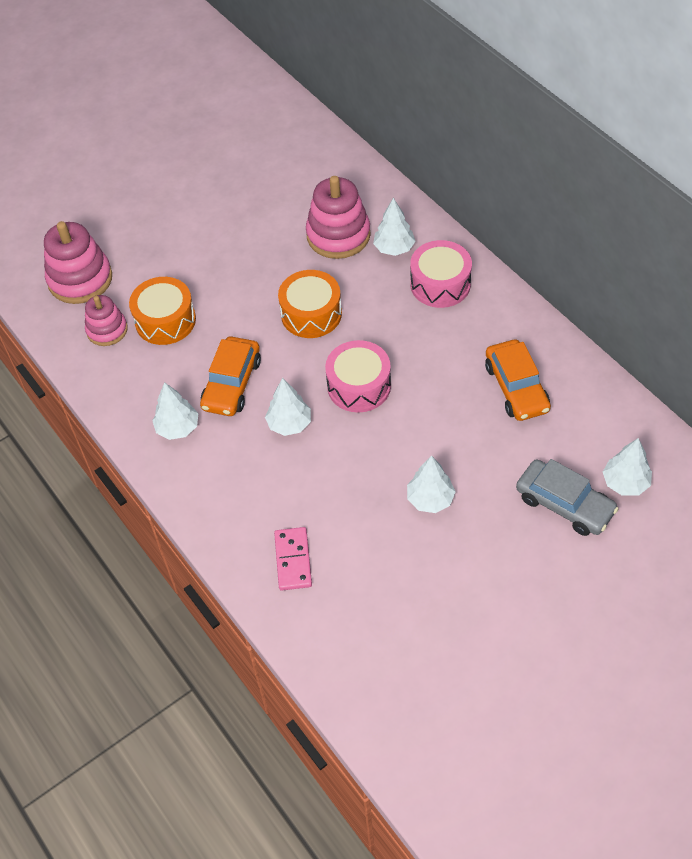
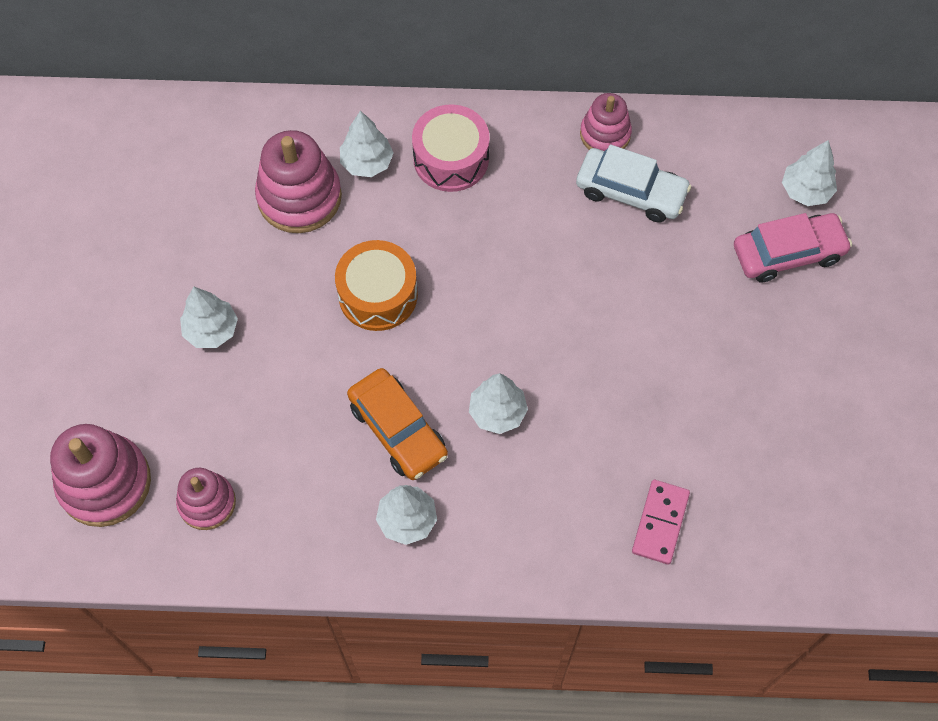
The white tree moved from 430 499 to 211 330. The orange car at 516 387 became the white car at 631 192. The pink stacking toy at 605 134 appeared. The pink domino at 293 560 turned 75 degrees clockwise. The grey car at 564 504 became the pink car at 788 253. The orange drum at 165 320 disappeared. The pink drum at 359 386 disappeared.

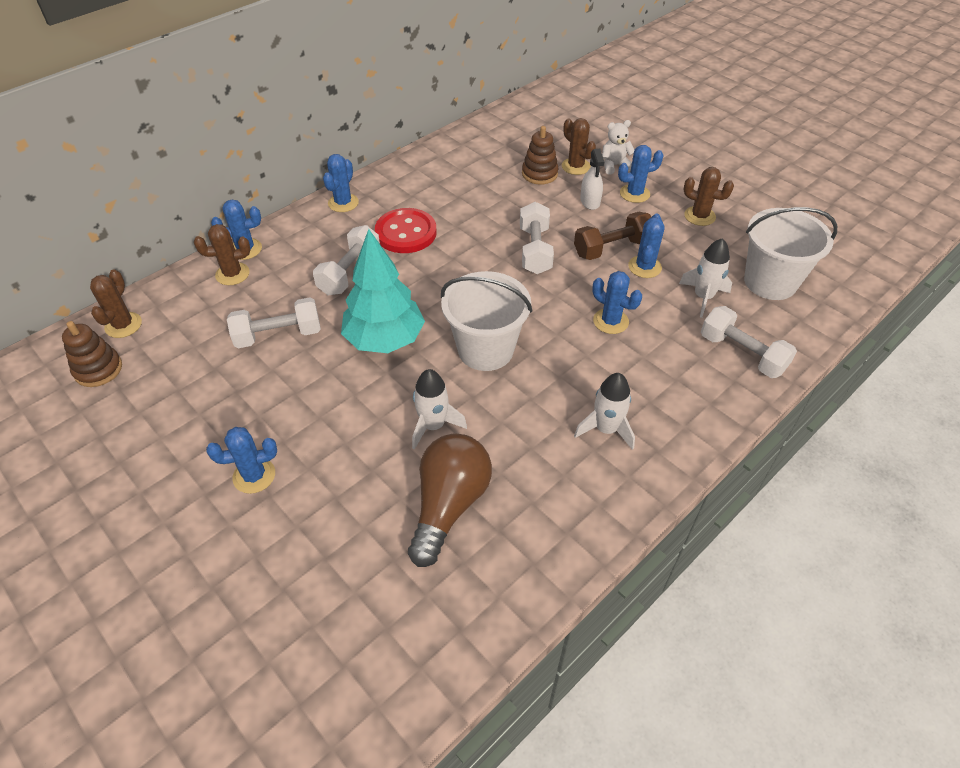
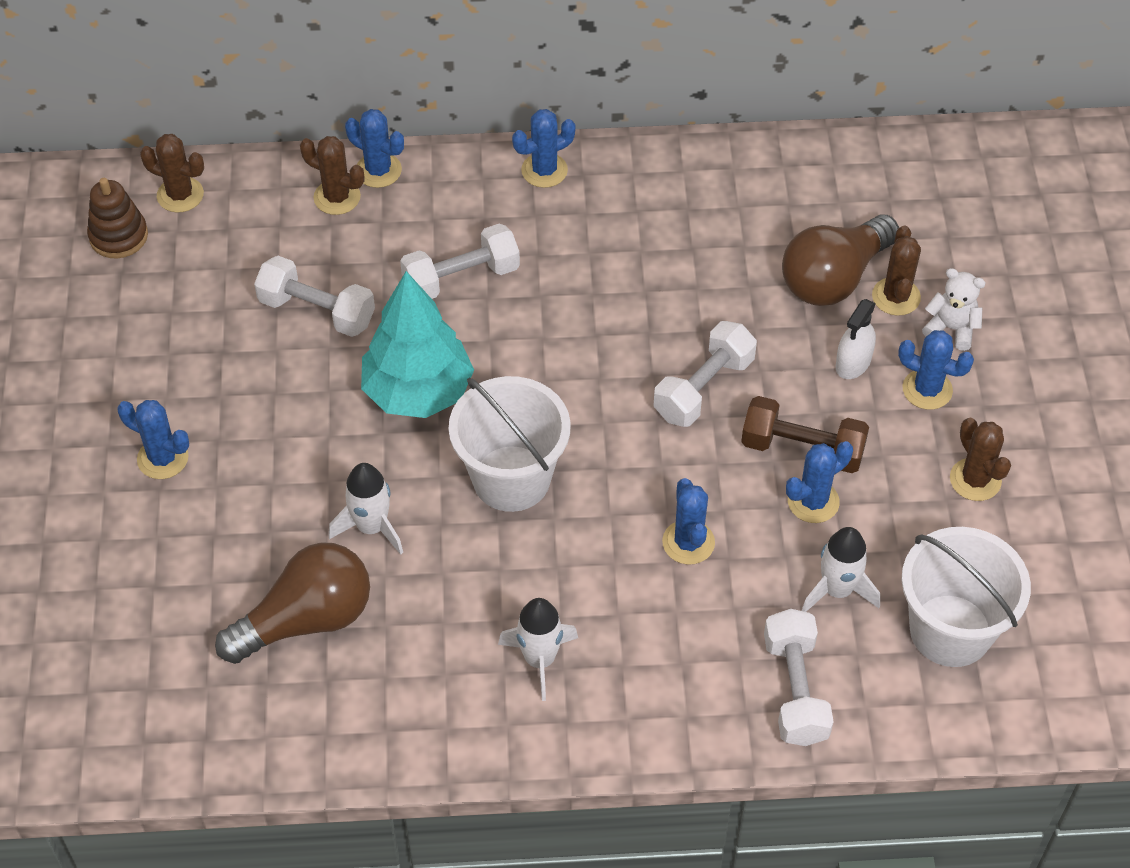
The brown cactus at 123 325 turned 60 degrees clockwise. The brown stacking toy at 539 174 was replaced by the brown light bulb at 834 278. The red button at 406 233 disappeared.

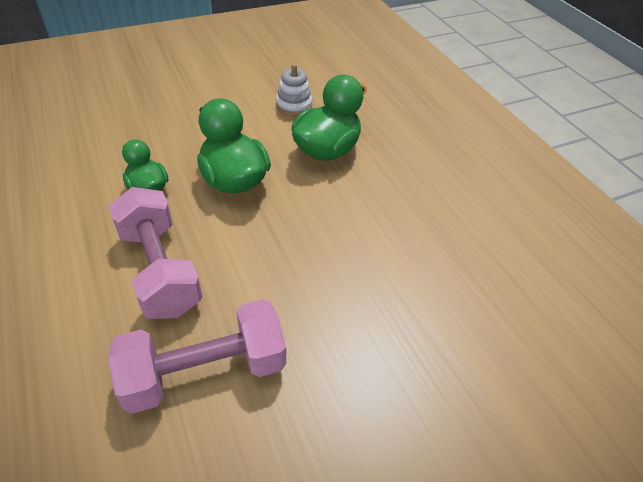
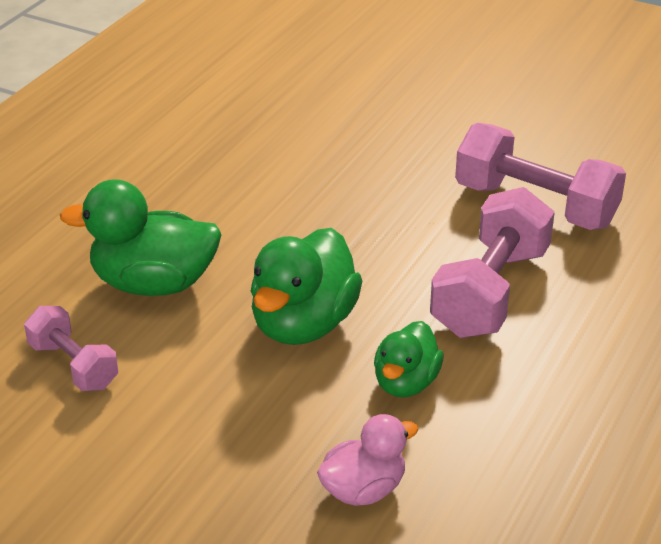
The white stacking toy at 294 105 was replaced by the pink dumbbell at 73 366. The pink duck at 363 490 appeared.

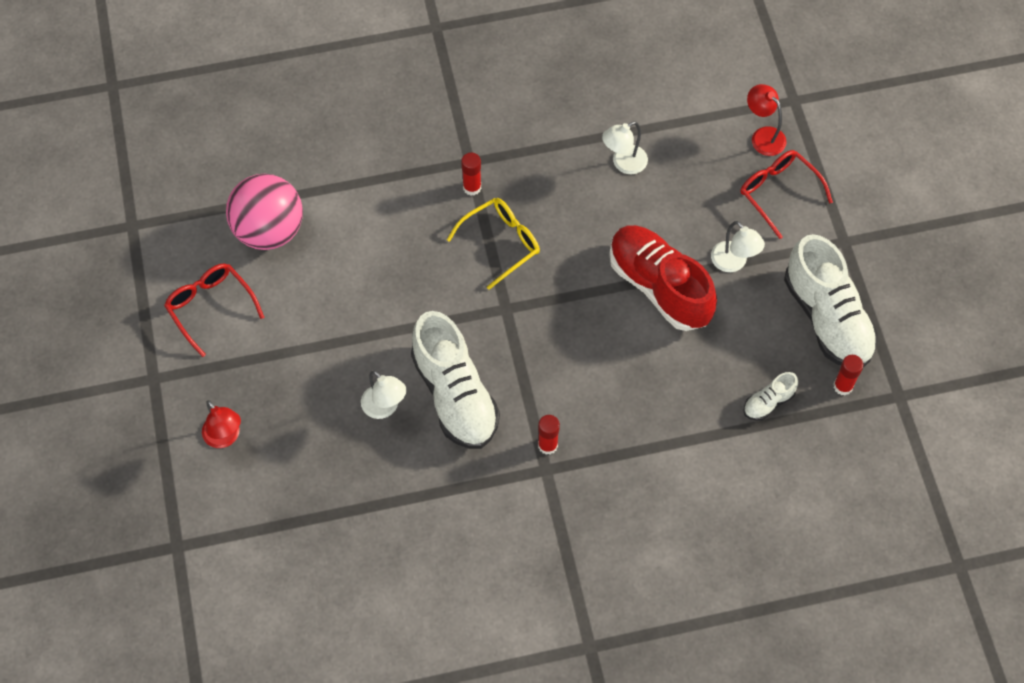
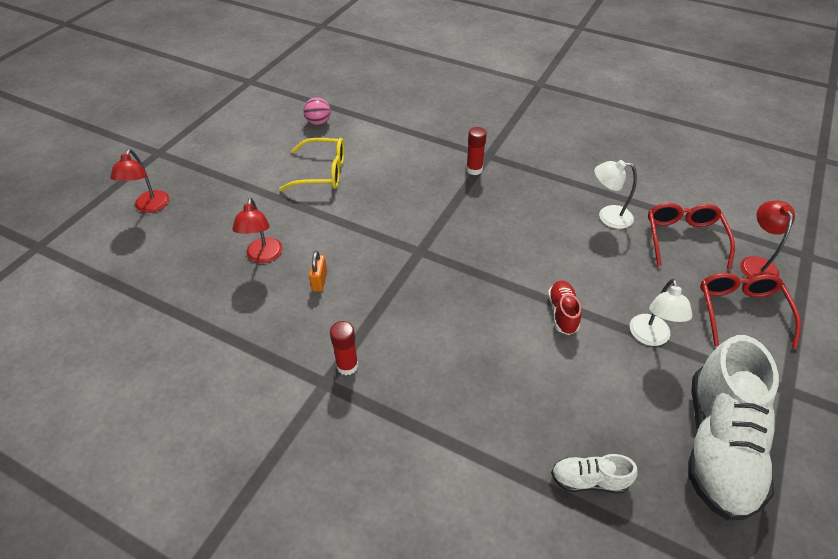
The white lamp at 385 408 became the red lamp at 263 256. The yellow glasses moved from 501 243 to 322 172. The pink ball at 269 230 changed to 0.44 times the size. The white shoe at 455 395 was replaced by the orange padlock at 319 281. The red shoe at 659 287 changed to 0.45 times the size. The red glasses moved from 210 307 to 683 238. The red glue stick at 843 386 disappeared.

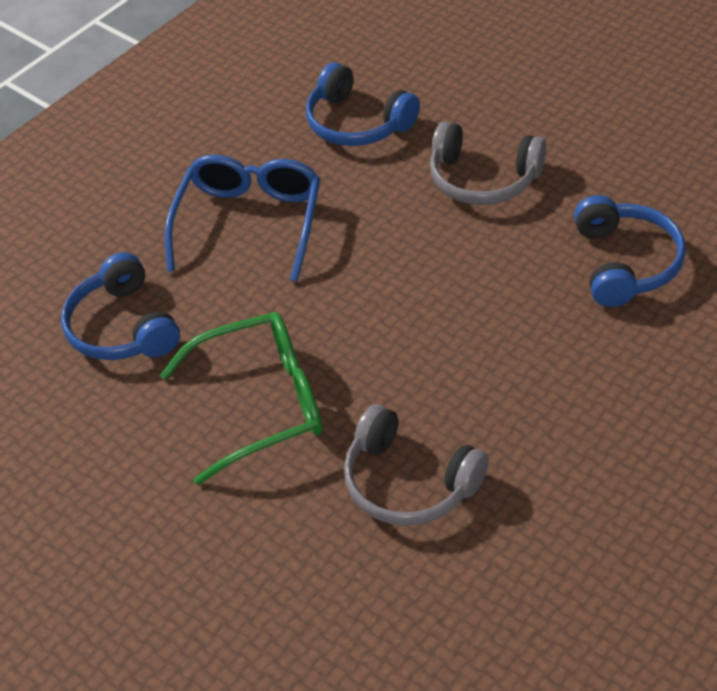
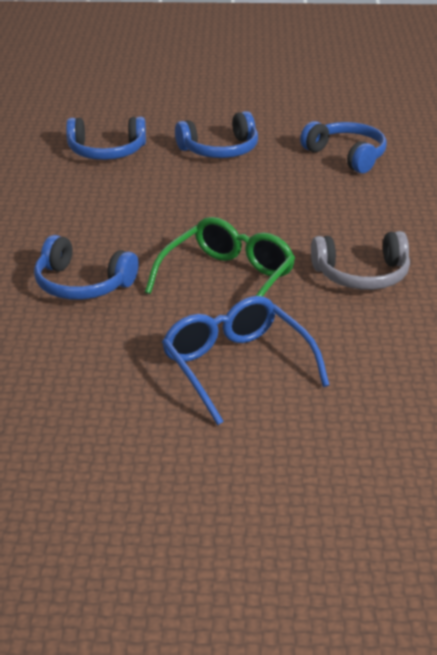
The blue glasses moved from 250 222 to 236 367. The grey headphones at 483 179 became the blue headphones at 220 150.

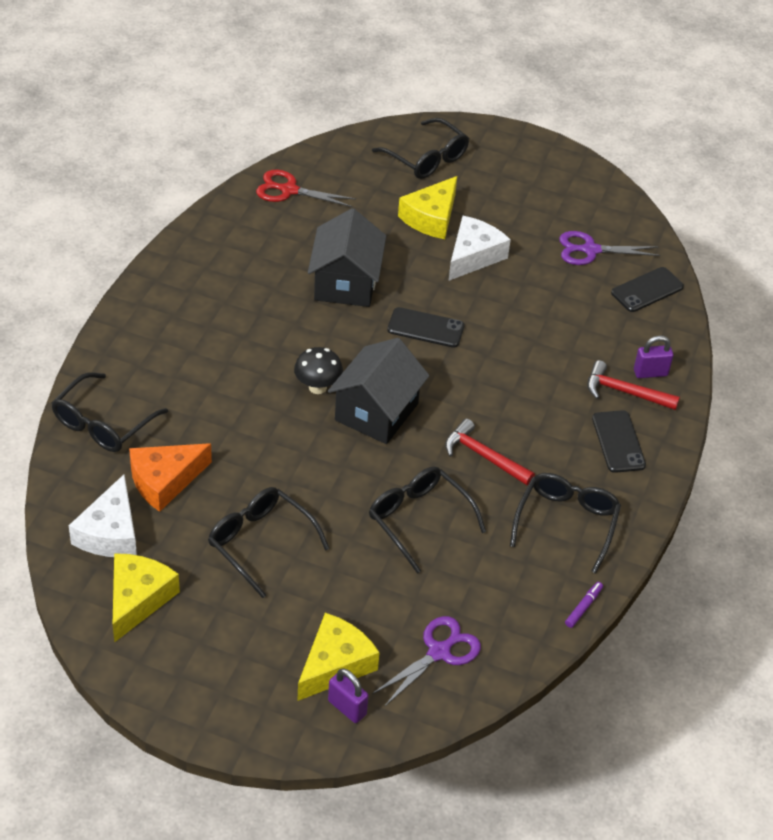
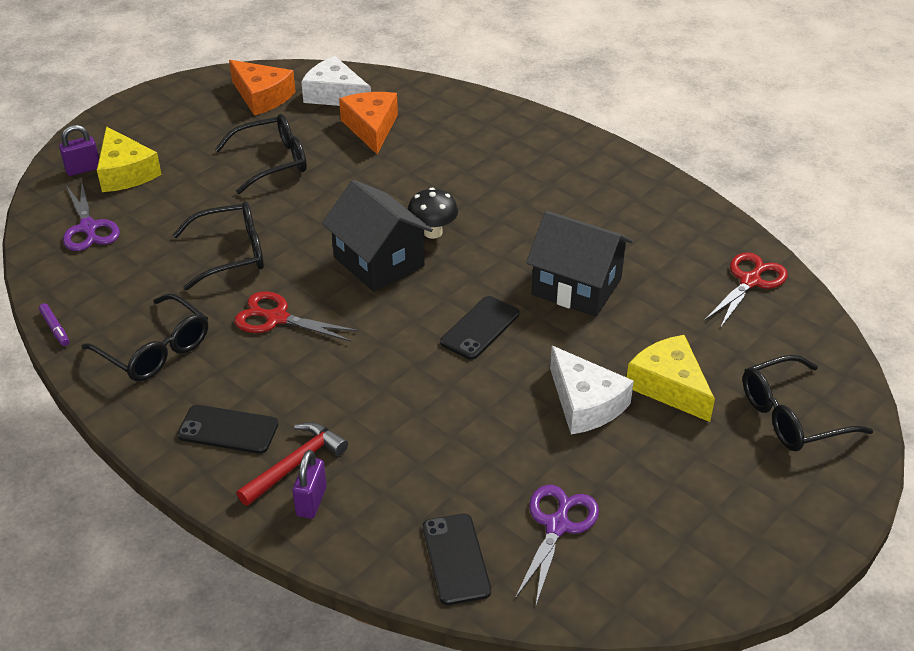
The yellow cheese at 138 599 became the orange cheese at 262 96. The red hammer at 484 456 was replaced by the red scissors at 276 318. The black glasses at 103 423 disappeared.

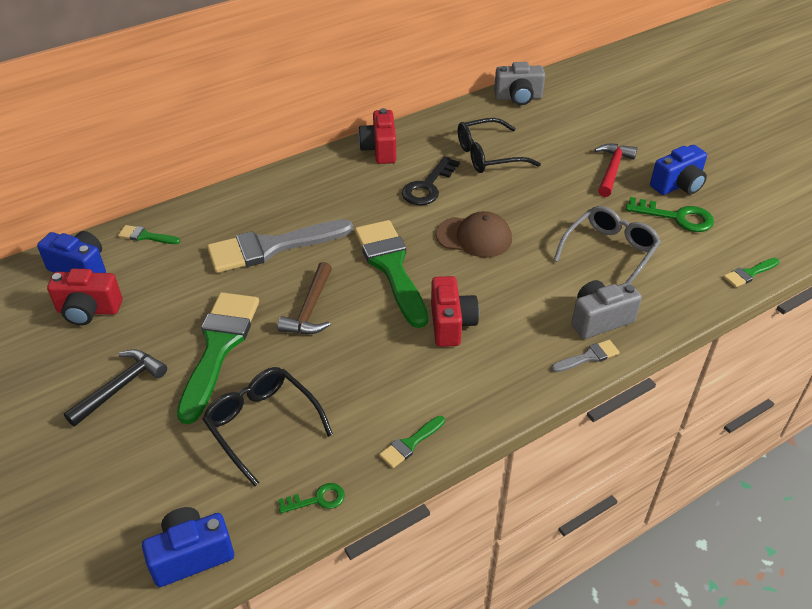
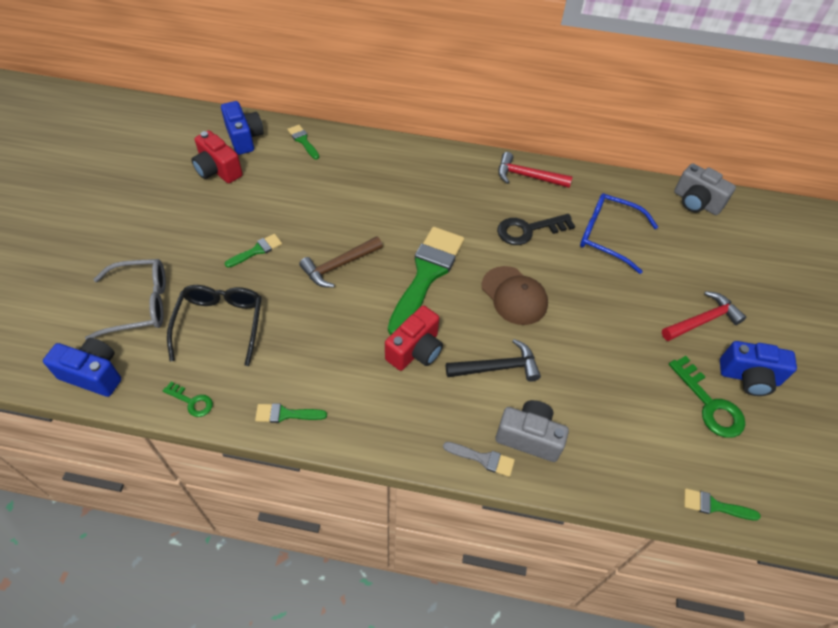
The grey glasses moved from 610 252 to 140 304. The green brush at 219 347 changed to 0.44 times the size. The black hammer moved from 120 387 to 497 367. The red camera at 380 150 was replaced by the red hammer at 527 176. The black glasses at 488 155 became the blue glasses at 607 236. The grey brush at 271 247 disappeared.

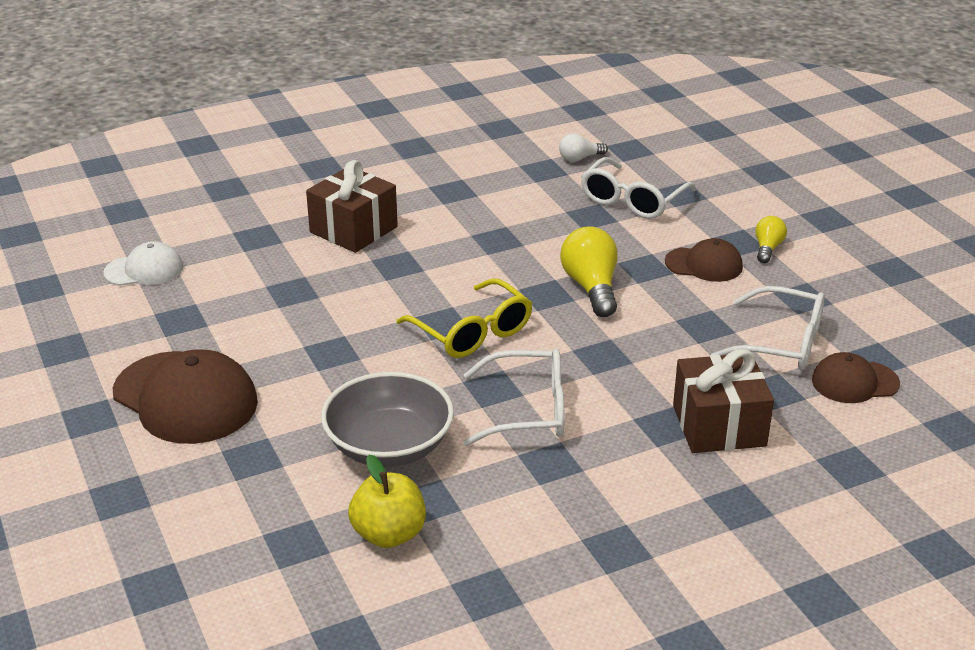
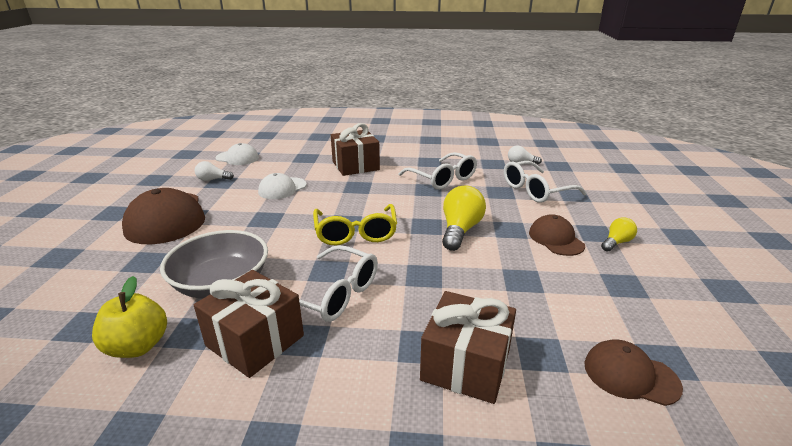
The brown gift at 255 341 appeared. The white light bulb at 212 179 appeared. The white cap at 282 188 appeared. The white glasses moved from 782 343 to 443 179. The brown cap at 704 264 turned 150 degrees counterclockwise.

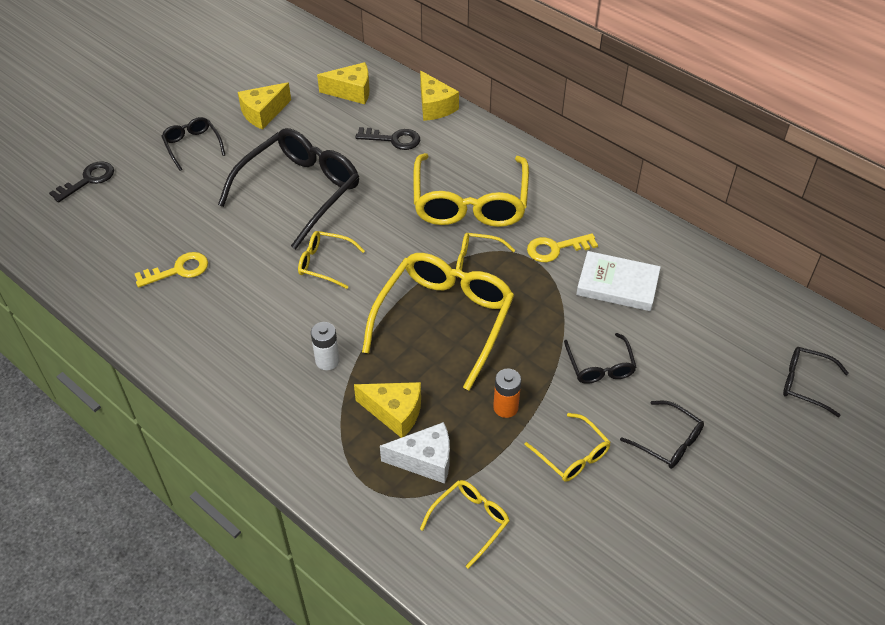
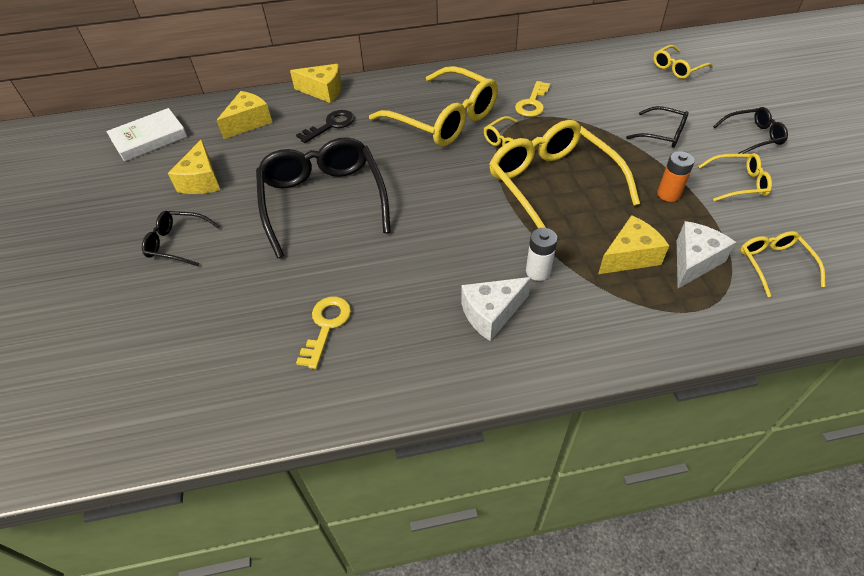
The white book moved from 617 285 to 149 138. The white cheese at 491 314 appeared. The yellow glasses moved from 325 263 to 677 68. The black key at 88 180 disappeared. The black glasses at 806 384 disappeared.

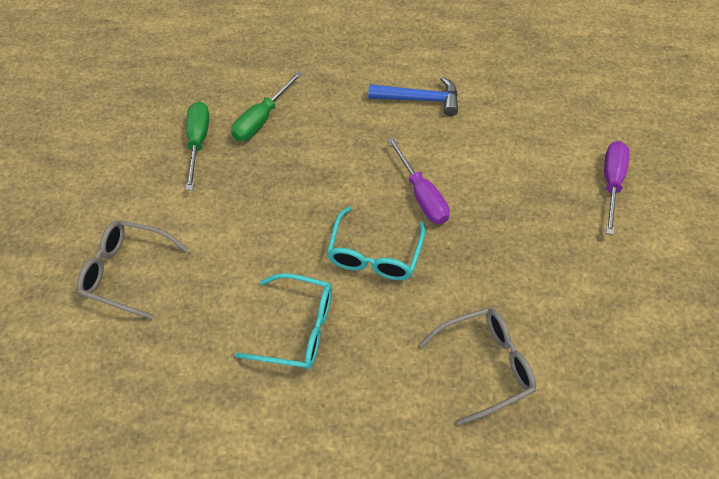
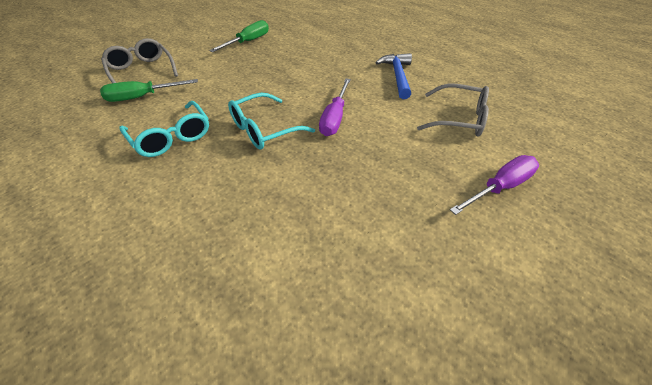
The green screwdriver moved from 262 119 to 142 97. The blue hammer at 420 99 turned 135 degrees counterclockwise. The grey glasses moved from 485 365 to 459 119.

